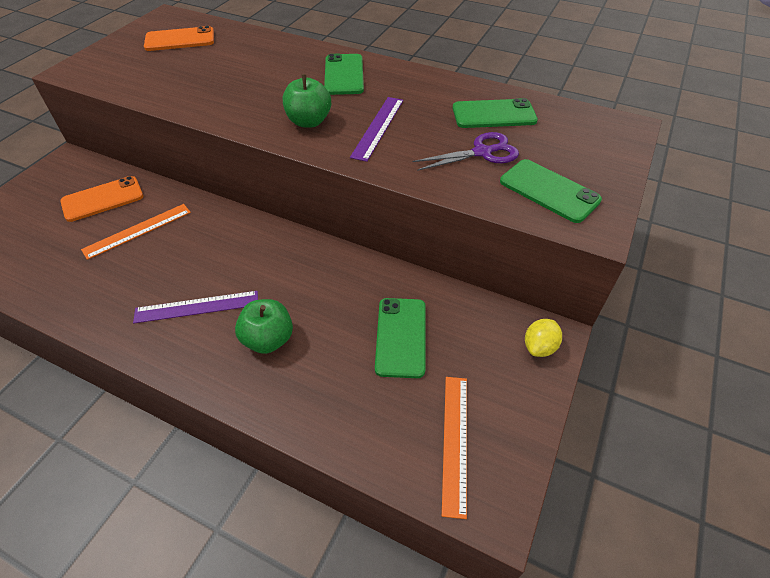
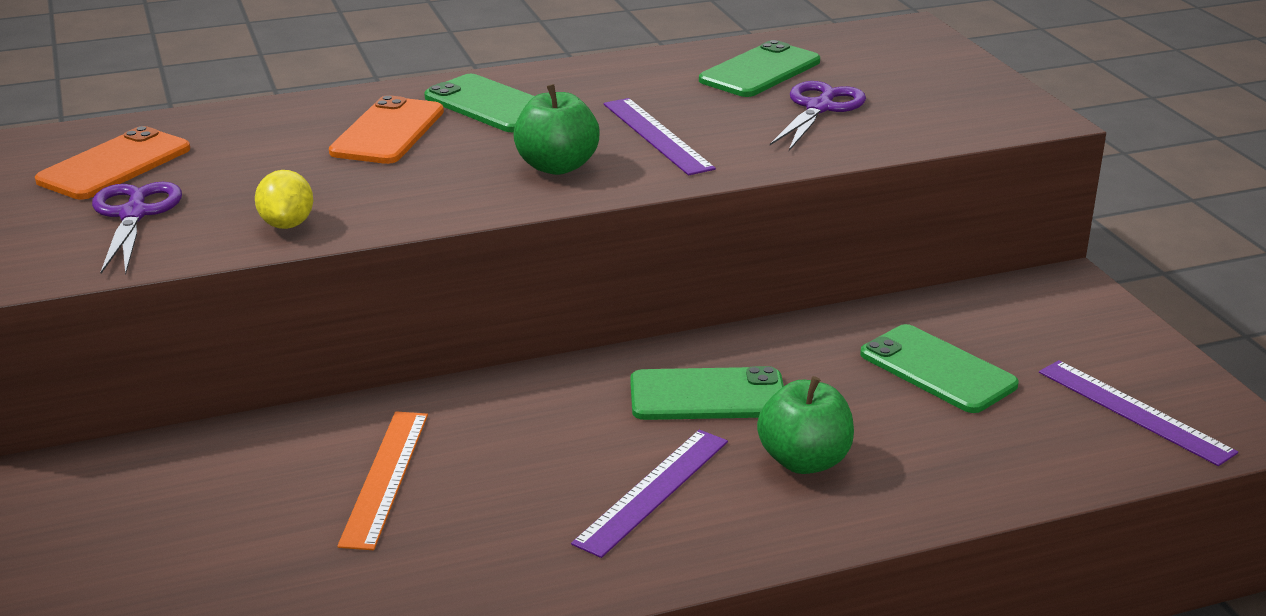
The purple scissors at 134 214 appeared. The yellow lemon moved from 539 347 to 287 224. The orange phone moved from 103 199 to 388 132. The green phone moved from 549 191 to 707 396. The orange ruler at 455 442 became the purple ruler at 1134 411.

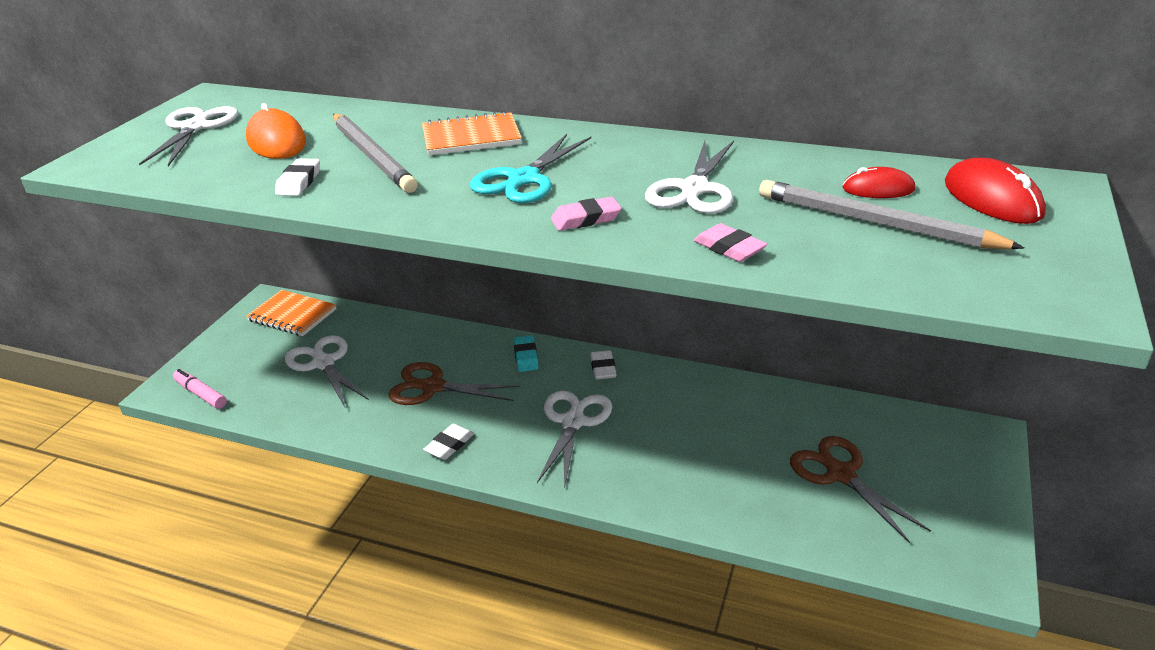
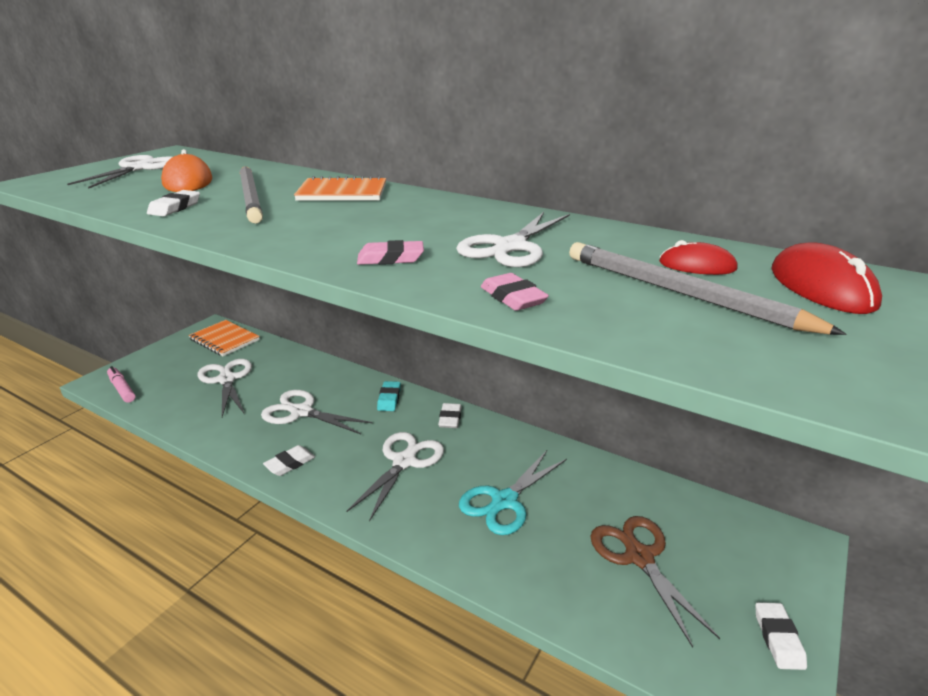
The brown scissors at 433 387 became the white scissors at 301 412. The turquoise scissors moved from 524 179 to 504 501. The white eraser at 778 638 appeared.

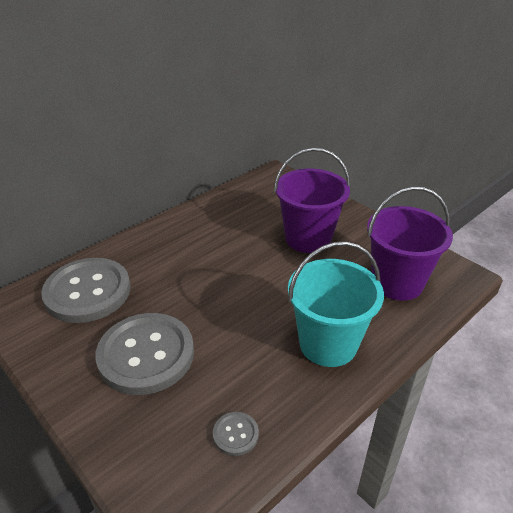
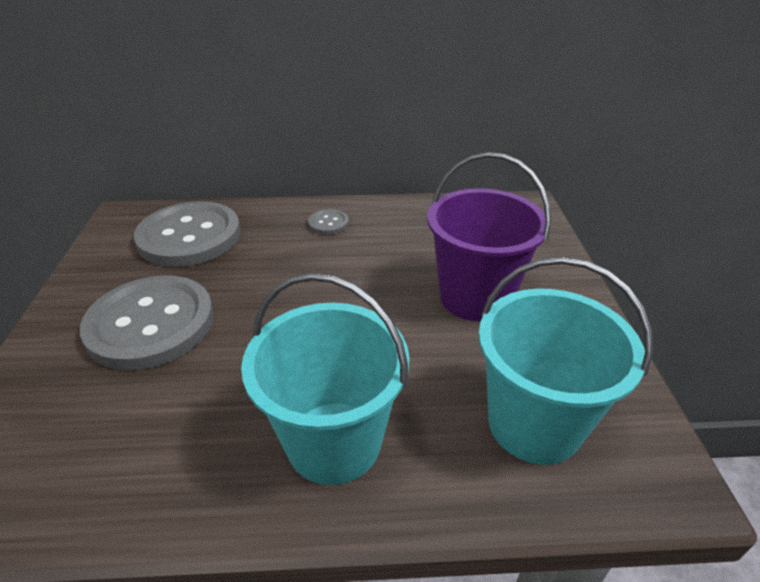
The grey button moved from 235 434 to 328 223. The purple bucket at 397 282 became the turquoise bucket at 534 424.

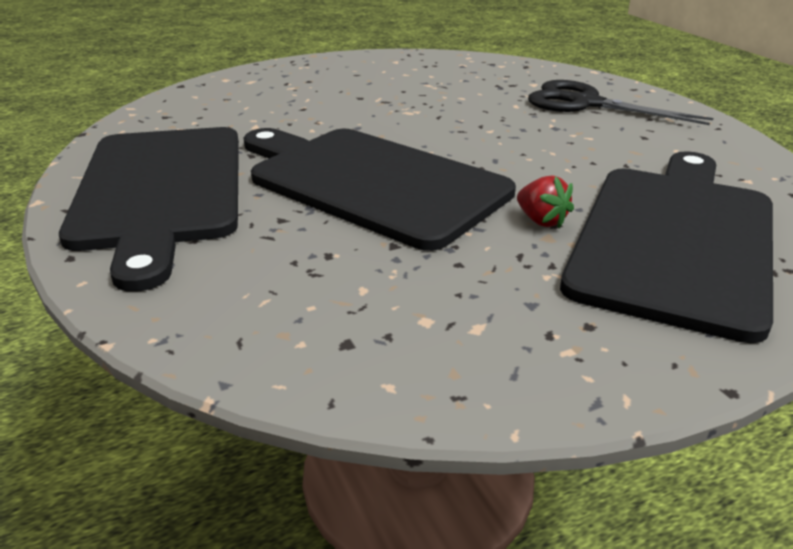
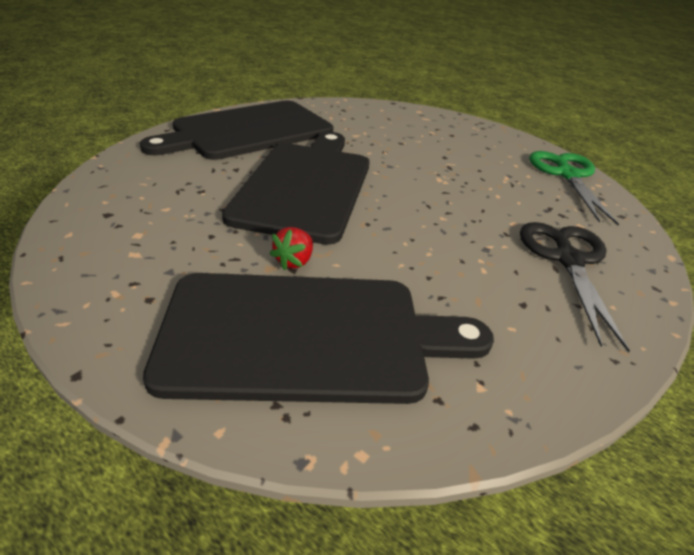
The green scissors at 567 175 appeared.

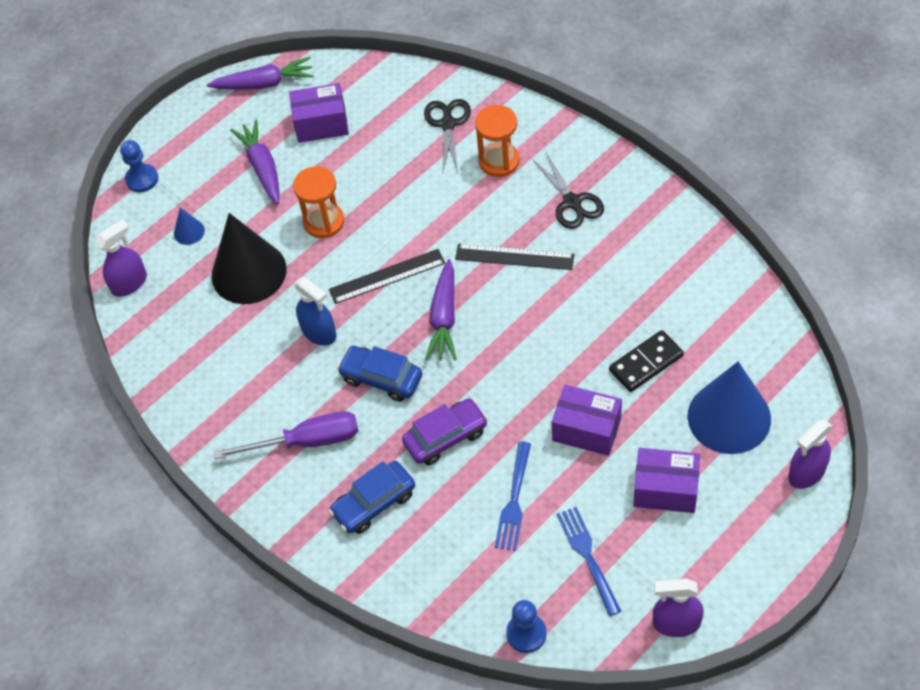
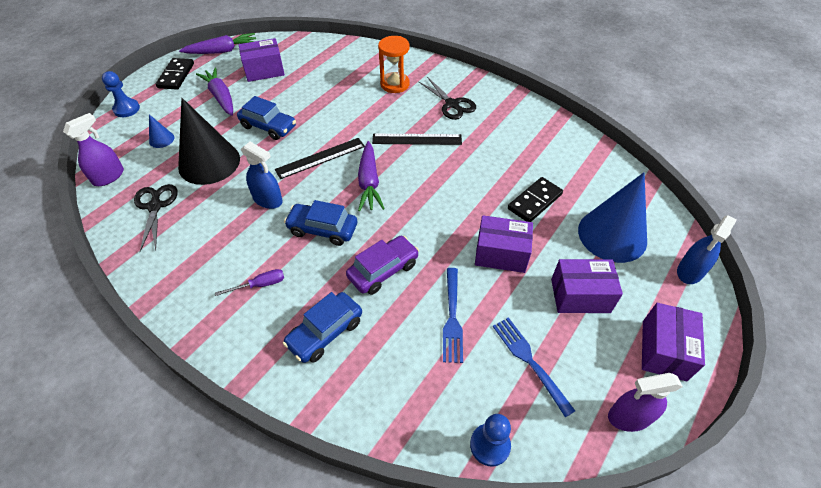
The black scissors moved from 448 124 to 155 206. The black domino at 176 76 appeared. The purple screwdriver at 306 442 changed to 0.52 times the size. The orange hourglass at 324 222 was replaced by the blue car at 268 127. The purple box at 663 350 appeared. The purple spray bottle at 806 473 became the blue spray bottle at 690 271.

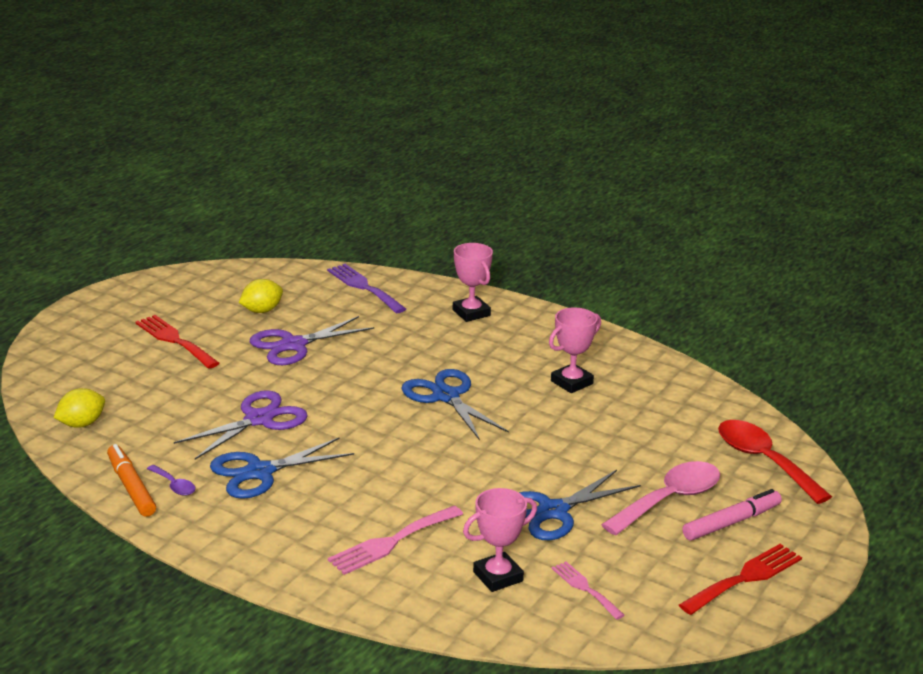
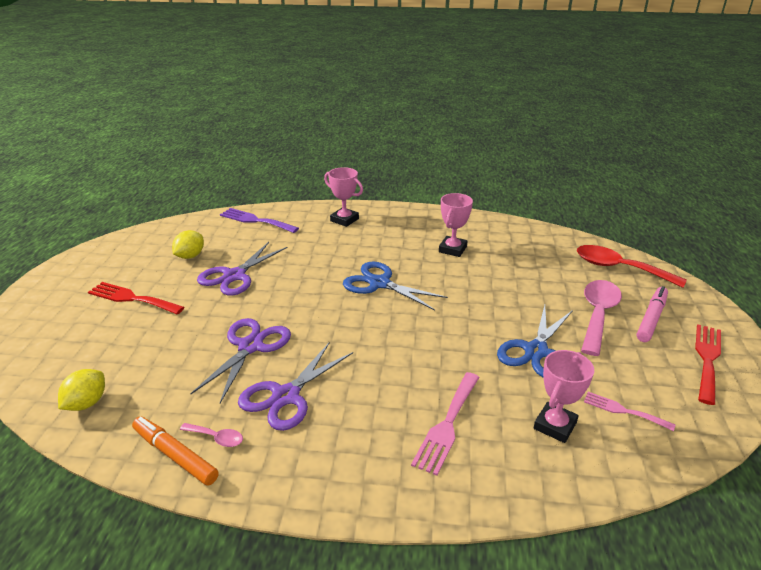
The purple spoon at 174 485 became the pink spoon at 217 438. The blue scissors at 260 472 became the purple scissors at 286 396.

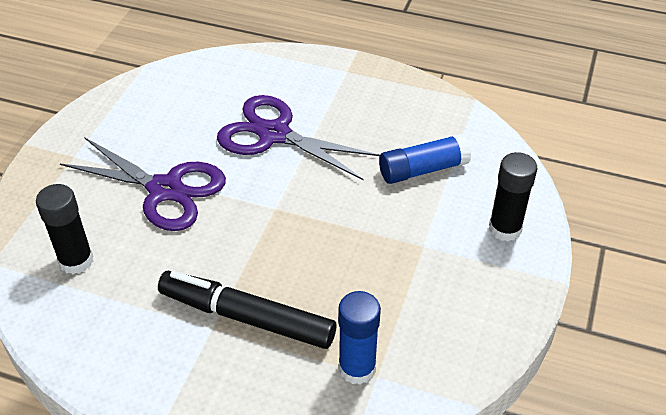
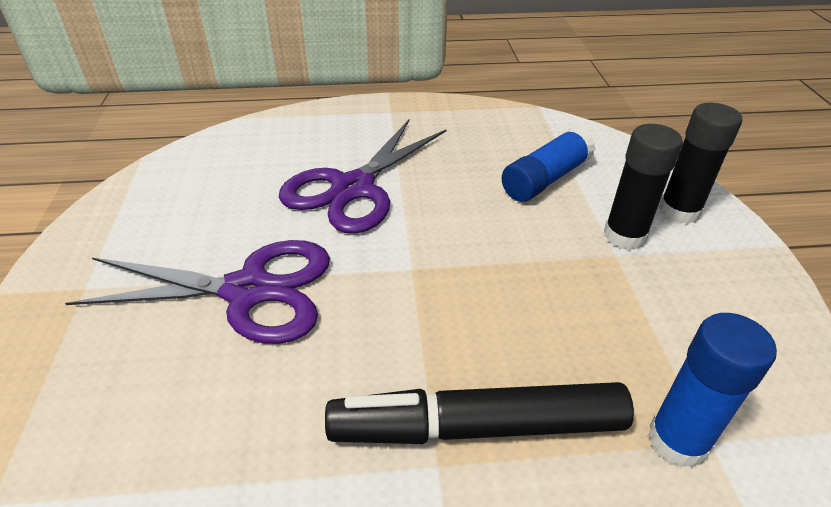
The purple scissors at 274 134 turned 60 degrees counterclockwise. The black glue stick moved from 76 261 to 624 235.

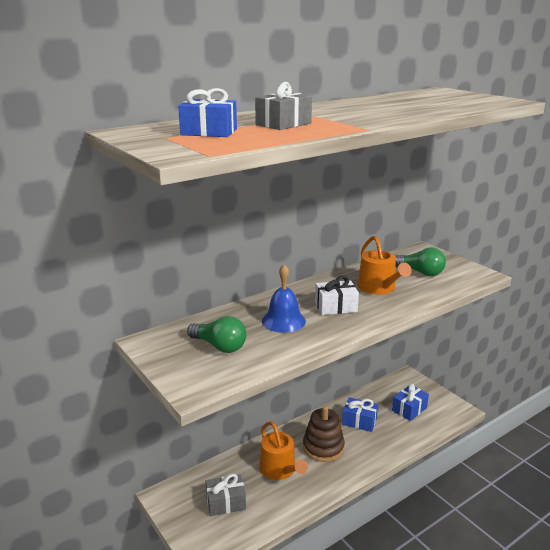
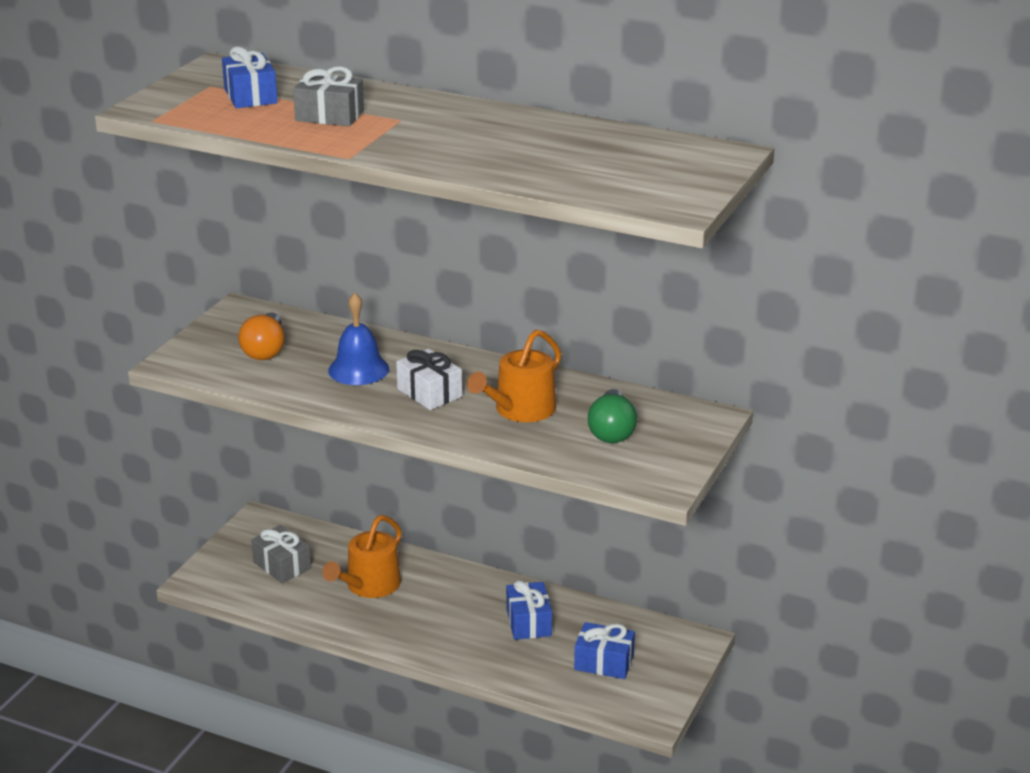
The green light bulb at 219 346 became the orange light bulb at 265 350. The brown stacking toy at 323 447 disappeared.

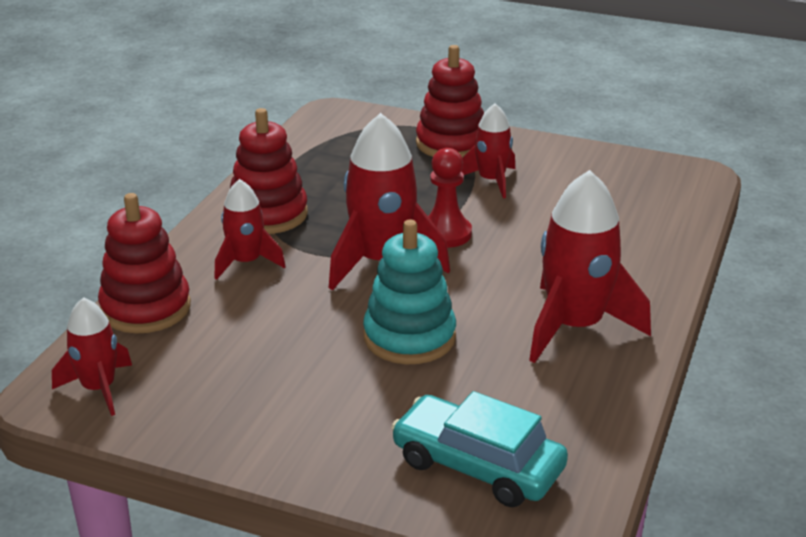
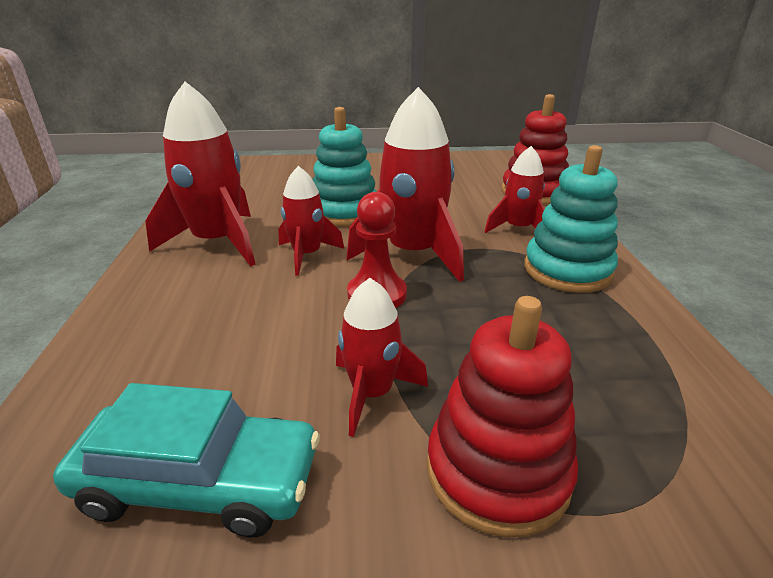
The turquoise car moved from 478 465 to 200 482. The red rocket moved from 98 388 to 307 255. The red stacking toy at 268 214 became the turquoise stacking toy at 567 270.

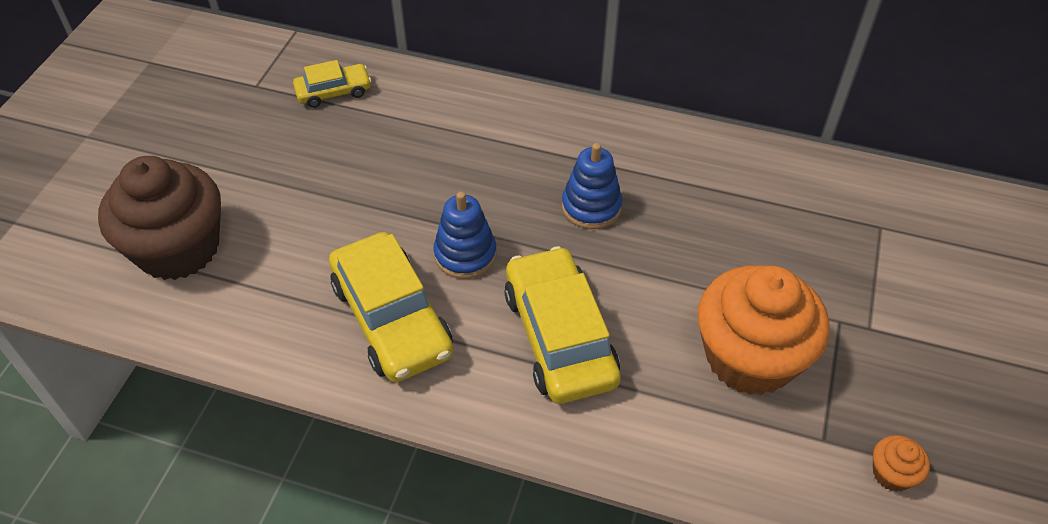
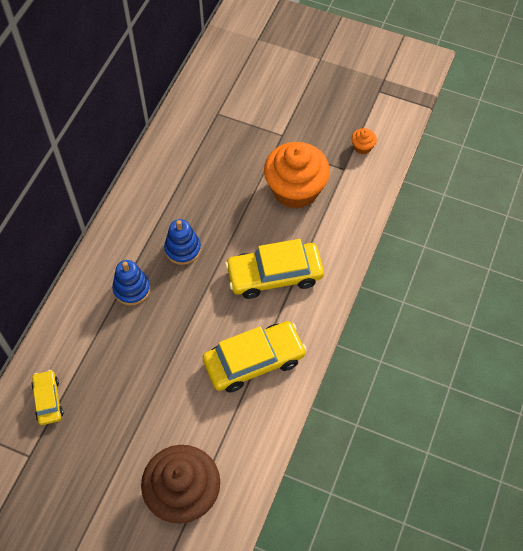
The blue stacking toy moved from 465 254 to 132 289.

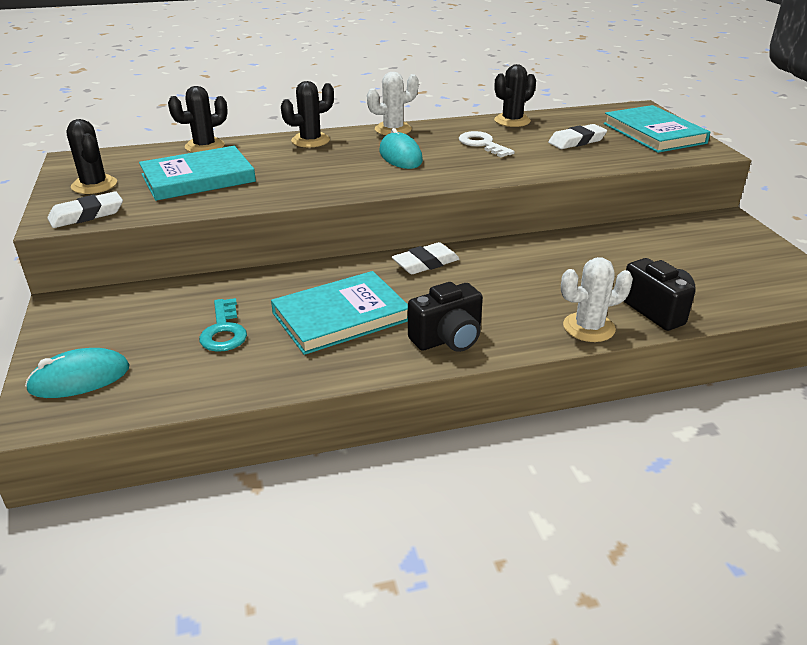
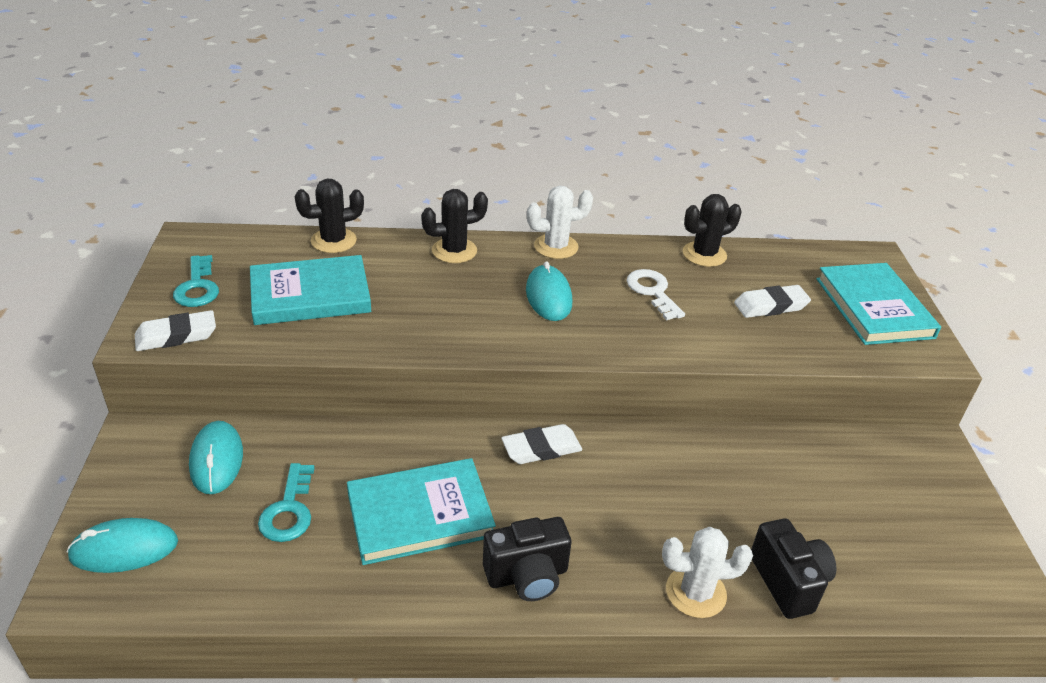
The black cactus at 94 185 was replaced by the turquoise key at 197 287. The turquoise mouse at 216 460 appeared.

